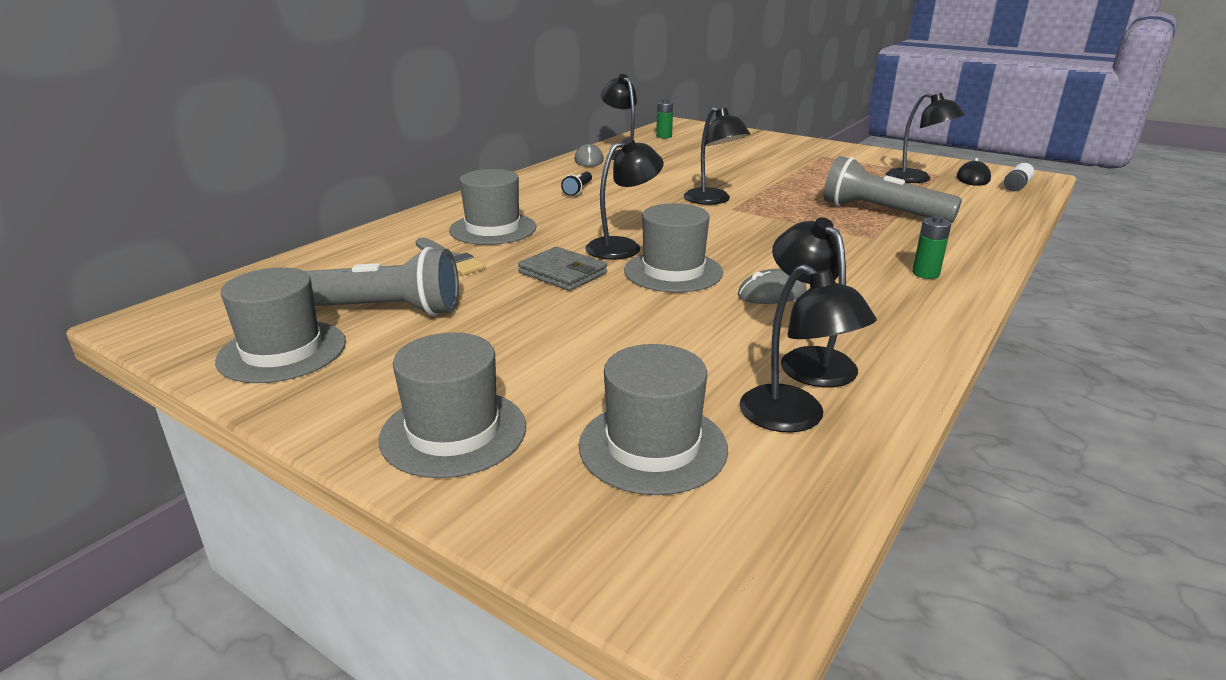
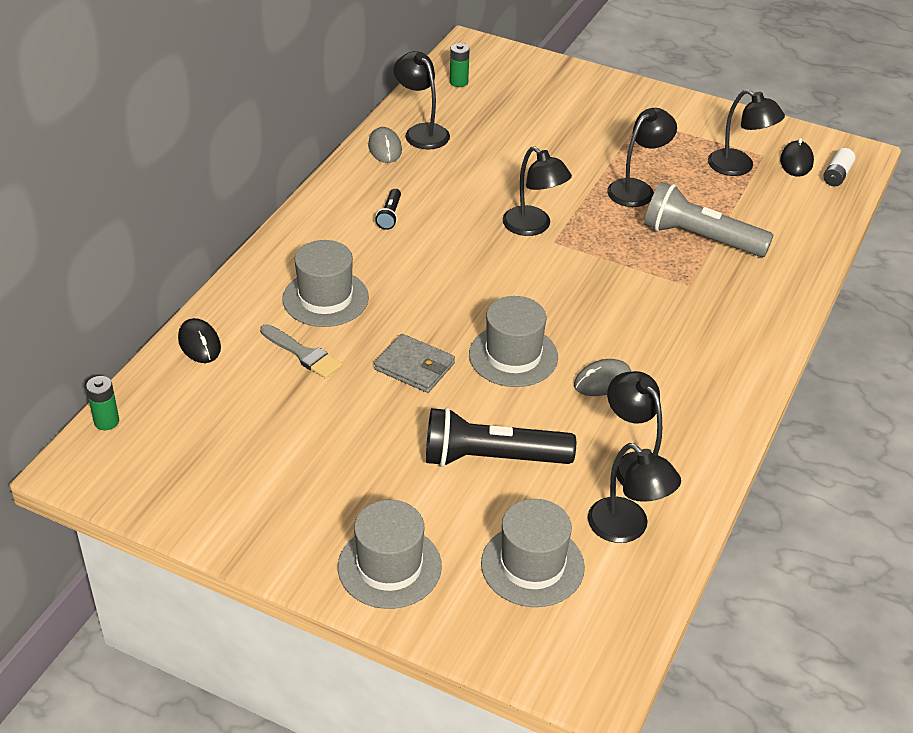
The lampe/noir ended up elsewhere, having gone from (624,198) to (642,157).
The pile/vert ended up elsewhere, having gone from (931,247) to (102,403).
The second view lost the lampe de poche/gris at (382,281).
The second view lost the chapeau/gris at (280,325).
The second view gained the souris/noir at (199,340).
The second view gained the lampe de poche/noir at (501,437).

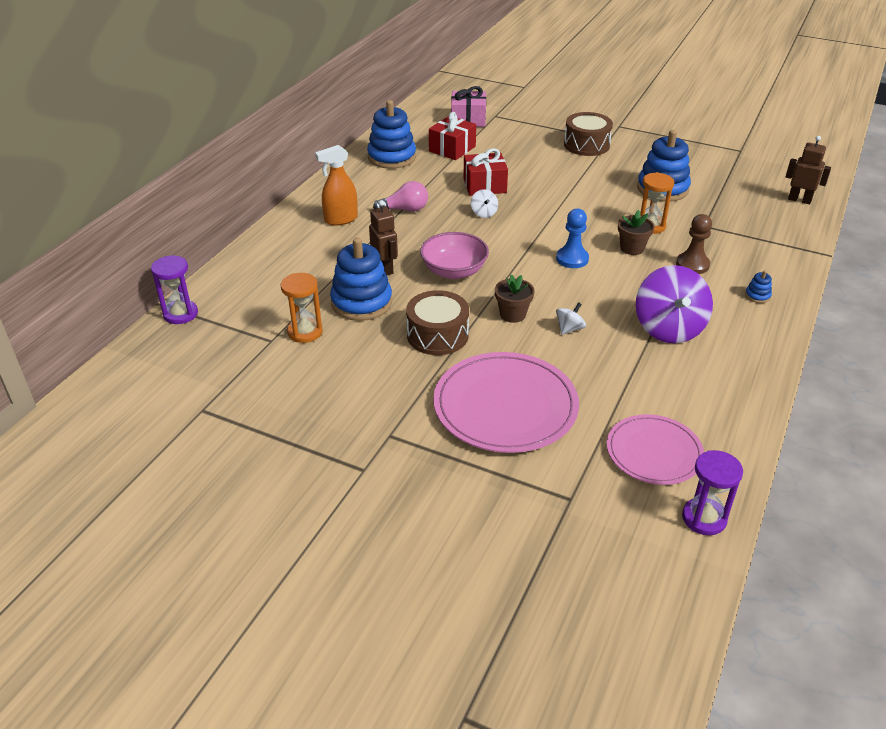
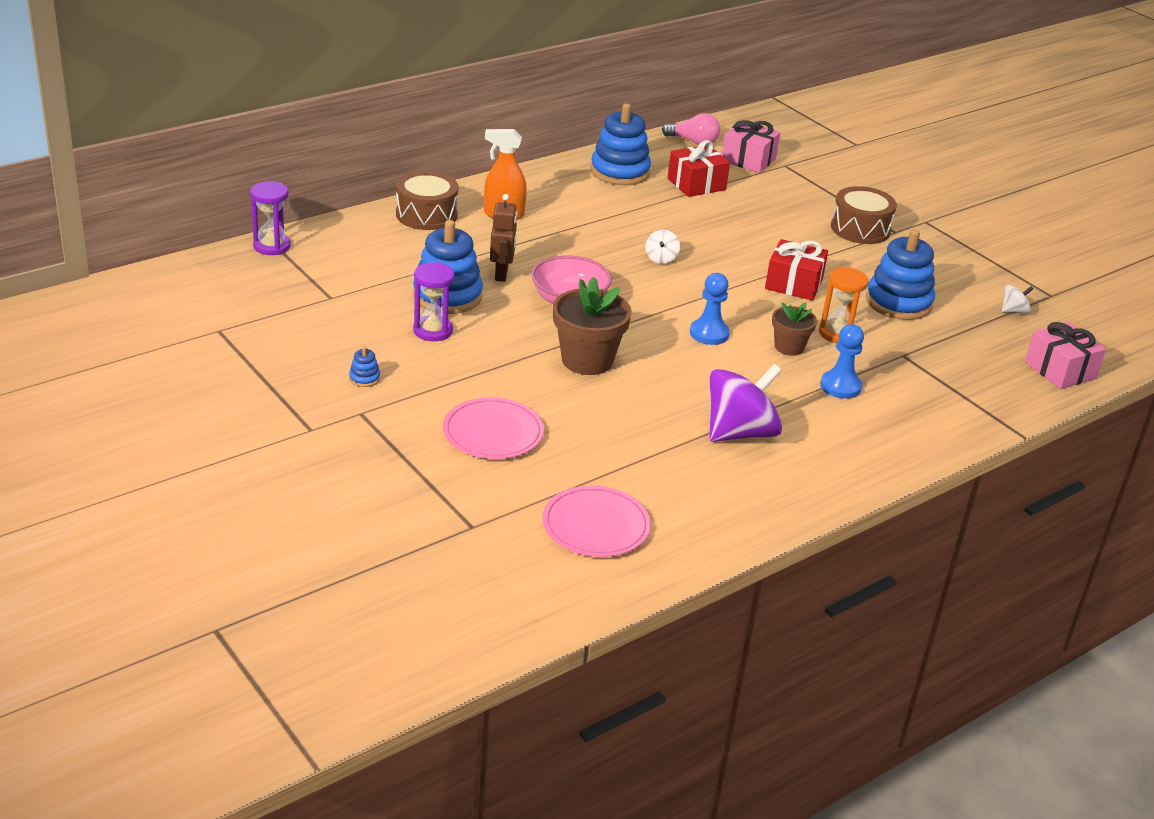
Where the robot/marron stood at (808,170), the cadeau/rose came to stand at (1065,355).
The cadeau/rouge ended up elsewhere, having gone from (485,172) to (796,270).
The ampoule/rose ended up elsewhere, having gone from (400,196) to (691,129).
What was the pion/marron at (694,244) turned into the pion/bleu at (842,361).
The toupie/violet at (674,304) ended up facing another way, 150 degrees counterclockwise from before.
The jouet à empiler/bleu ended up elsewhere, having gone from (758,286) to (364,366).
The second view lost the sablier/orange at (302,308).
The size of the pot de fleurs/marron at (514,298) changed by a factor of 1.70.
The tambour/marron ended up elsewhere, having gone from (437,322) to (427,200).
The toupie/blanc ended up elsewhere, having gone from (571,318) to (1017,299).
The size of the assiette/rose at (506,402) changed by a factor of 0.63.
The sablier/violet ended up elsewhere, having gone from (712,492) to (434,301).

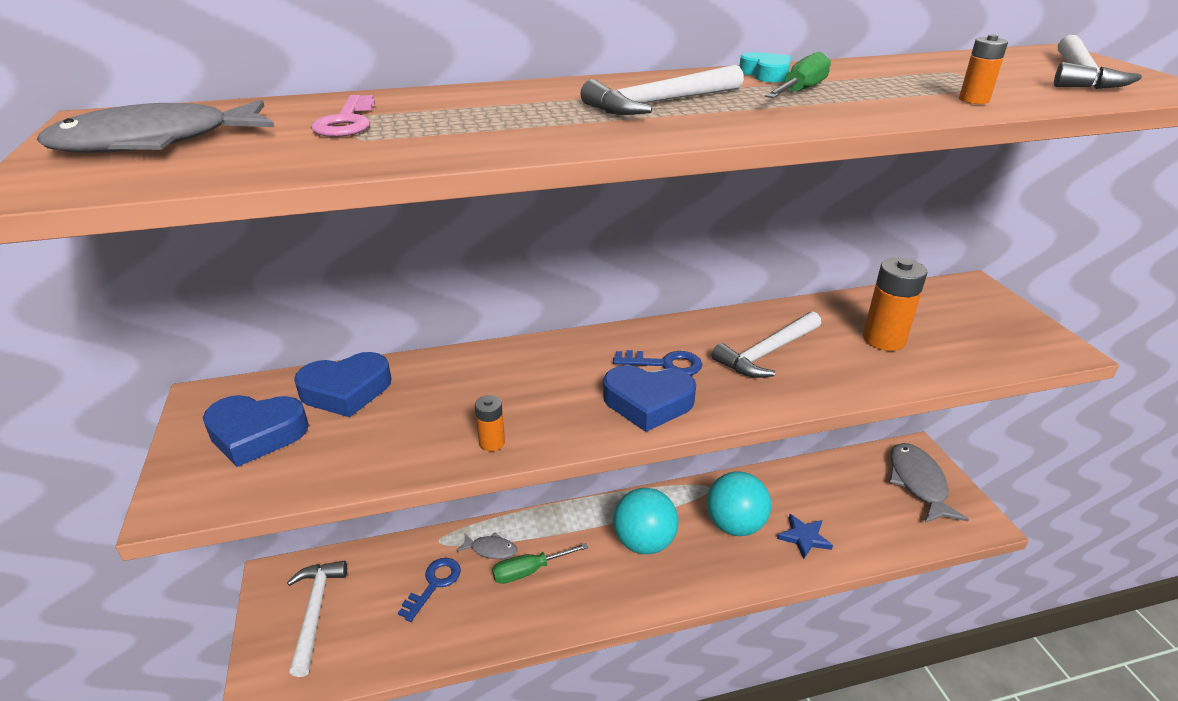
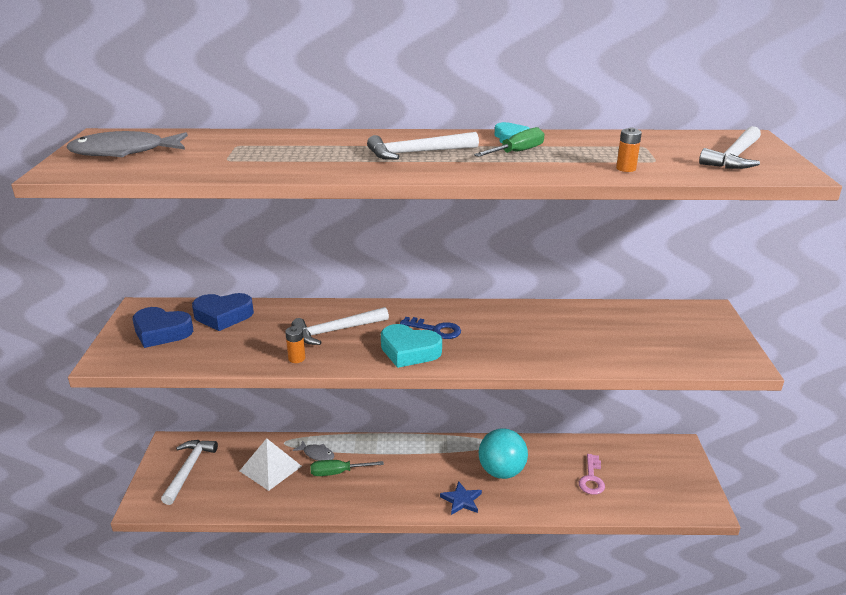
The clé/rose ended up elsewhere, having gone from (343,116) to (592,474).
The second view lost the pile/orange at (895,304).
The marteau/blanc ended up elsewhere, having gone from (766,344) to (340,326).
What was the cœur/bleu at (649,398) turned into the cœur/turquoise at (411,346).
The second view lost the poisson/gris at (929,483).
The second view lost the balle/turquoise at (646,521).
The étoile/bleu ended up elsewhere, having gone from (805,536) to (461,498).
Where the clé/bleu stood at (429,590), the pyramide/blanc came to stand at (271,464).

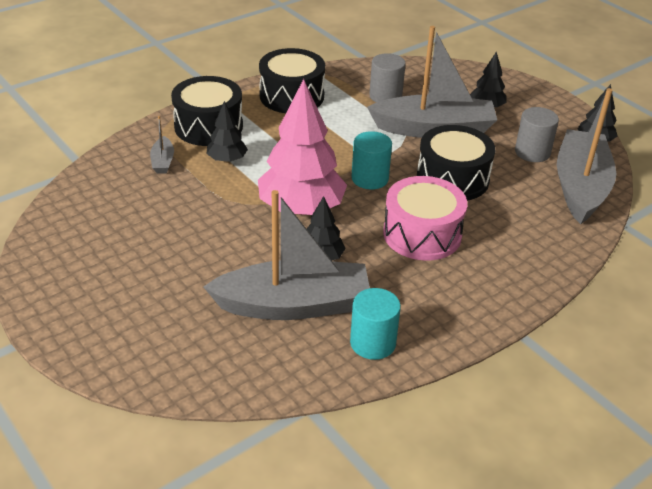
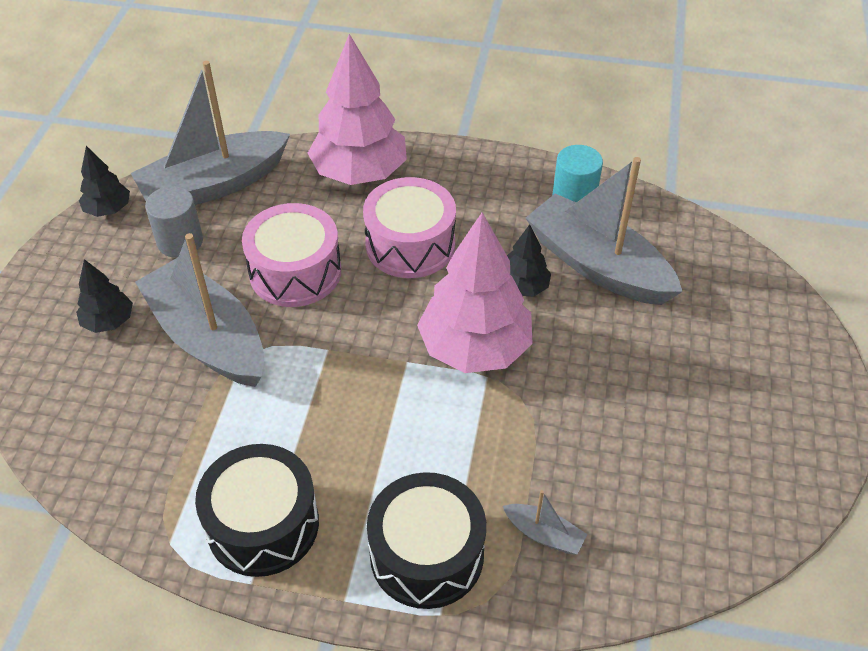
The second view lost the cylindre/gris at (387,77).
The second view lost the arbre/noir at (227,132).
The bateau/gris at (162,145) ended up facing another way, 75 degrees clockwise from before.
What was the tambour/noir at (456,162) turned into the tambour/rose at (291,255).
The second view lost the cylindre/turquoise at (371,160).
The second view gained the arbre/rose at (357,109).

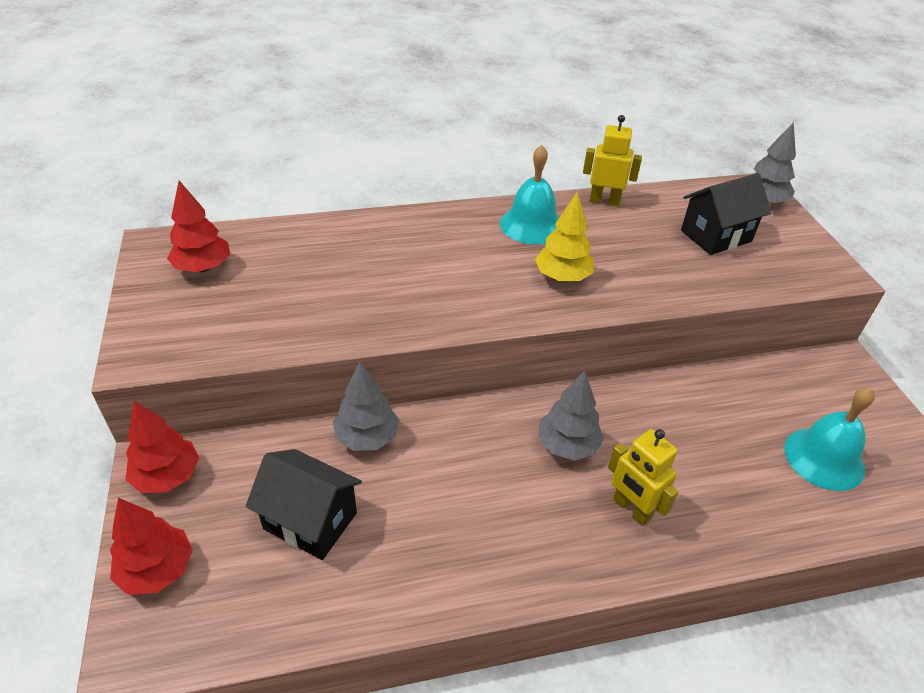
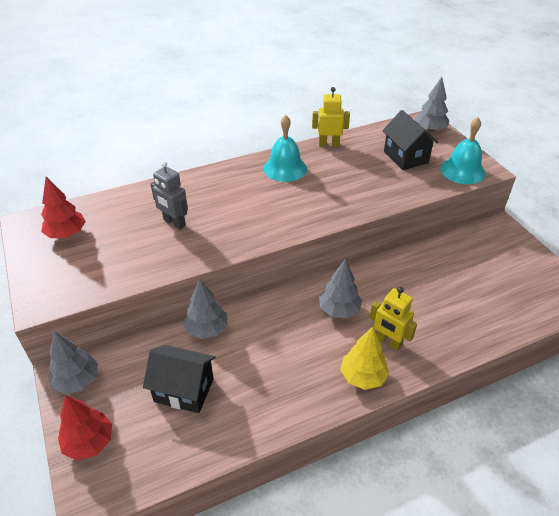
The maison/noir at (726,214) ended up facing another way, 75 degrees counterclockwise from before.
The arbre/jaune ended up elsewhere, having gone from (564,237) to (364,358).
The cloche/turquoise ended up elsewhere, having gone from (829,439) to (462,150).
What was the arbre/rouge at (162,446) turned into the arbre/gris at (73,362).
The second view gained the robot/gris at (169,195).

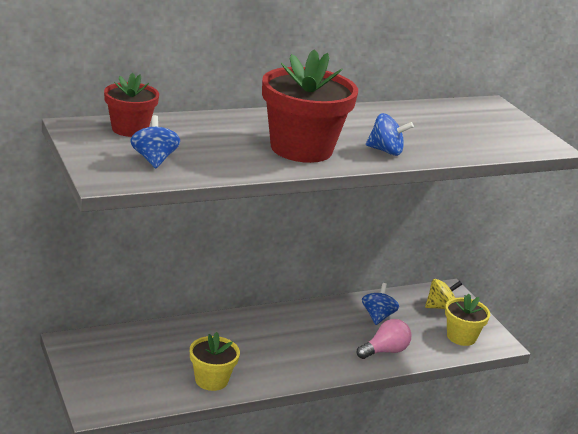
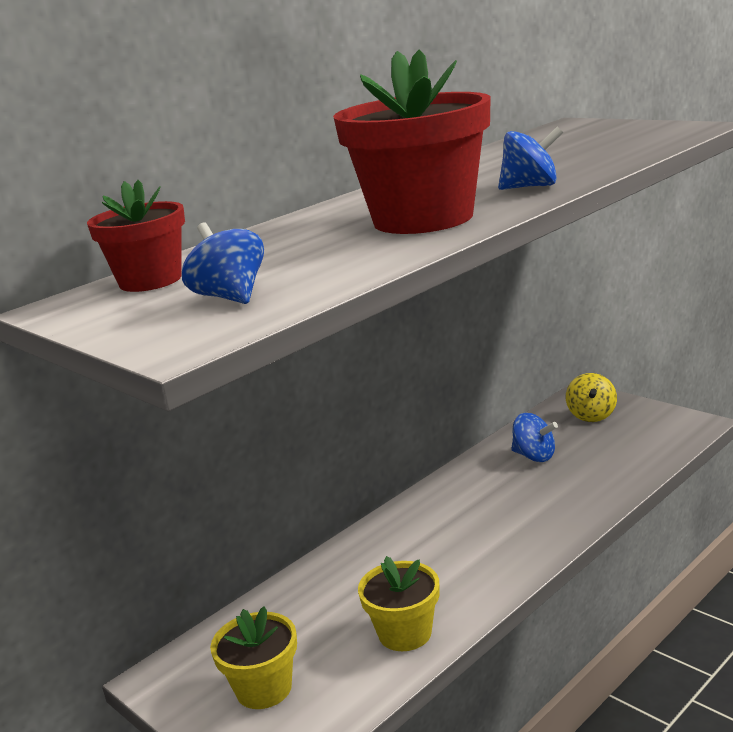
The toupie/jaune at (443,294) ended up facing another way, 135 degrees clockwise from before.
The toupie/bleu at (380,304) ended up facing another way, 135 degrees clockwise from before.
The pot de fleurs/jaune ended up elsewhere, having gone from (467,320) to (253,657).
The second view lost the ampoule/rose at (383,339).

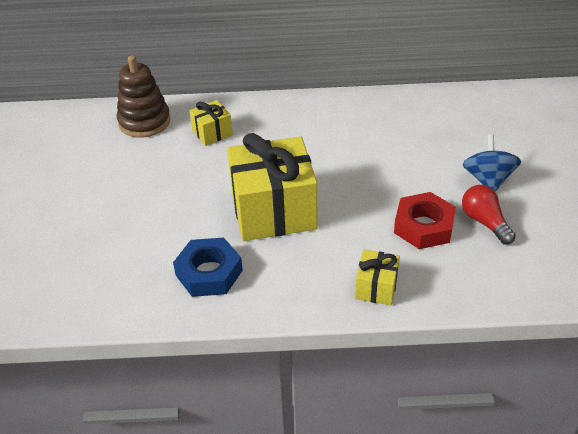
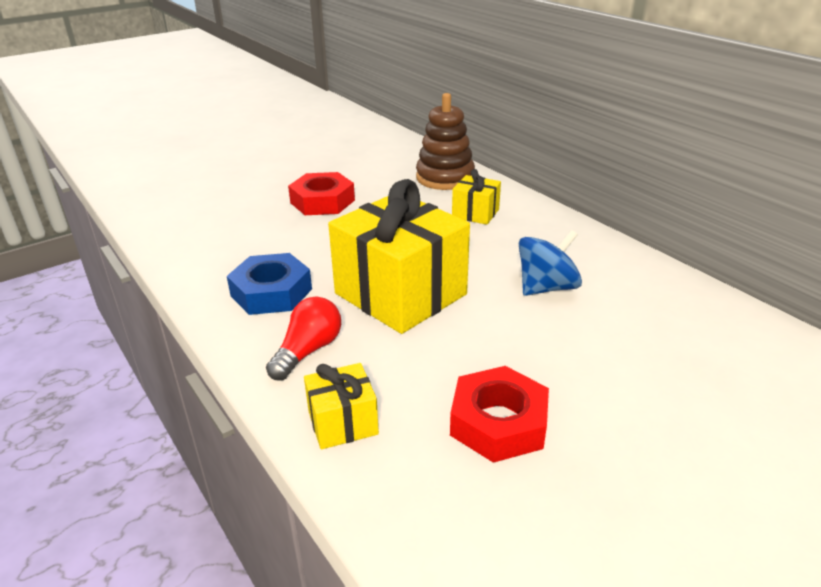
The toupie/bleu ended up elsewhere, having gone from (492,163) to (550,263).
The ampoule/rouge ended up elsewhere, having gone from (489,214) to (303,339).
The second view gained the écrou/rouge at (321,193).

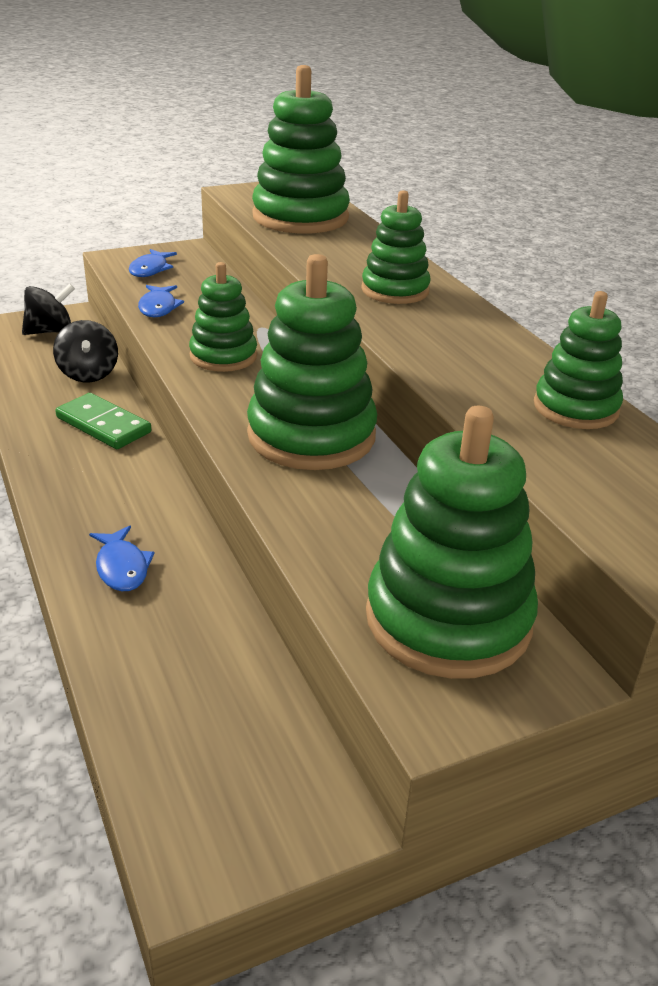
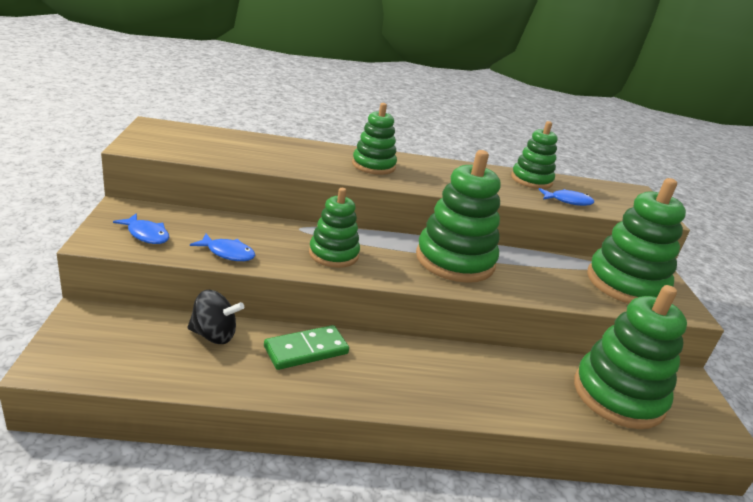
The jouet à empiler/vert ended up elsewhere, having gone from (301,149) to (630,357).
The second view lost the toupie/noir at (48,309).
The poisson/bleu ended up elsewhere, having gone from (122,558) to (566,197).

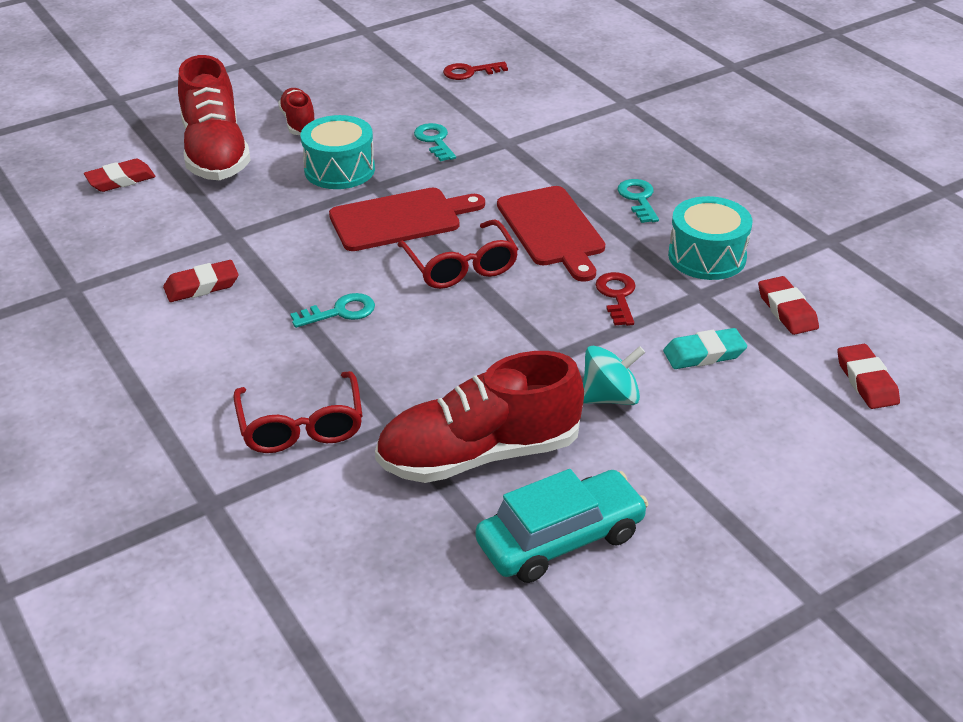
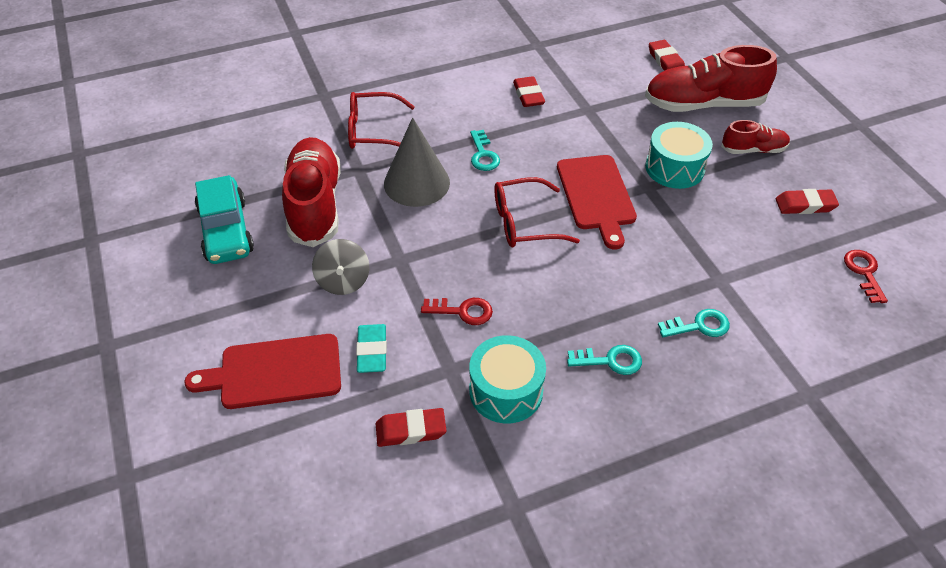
The clé/turquoise ended up elsewhere, having gone from (435,142) to (694,323).
The planche à découper/rouge ended up elsewhere, having gone from (551,234) to (262,371).
The gomme/rouge ended up elsewhere, having gone from (868,376) to (807,201).
What was the toupie/turquoise at (614,375) turned into the toupie/gris at (340,267).
The second view gained the cône/gris at (417,162).

